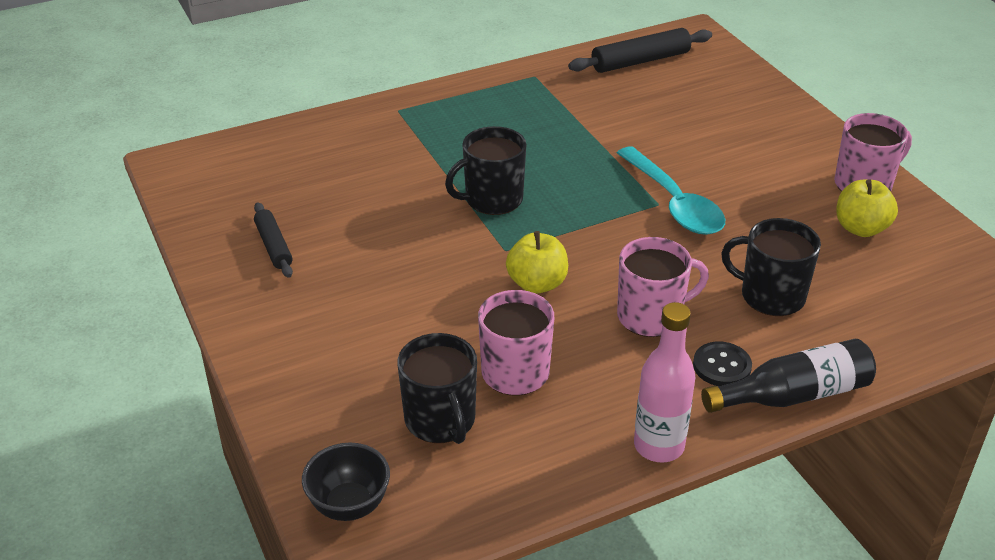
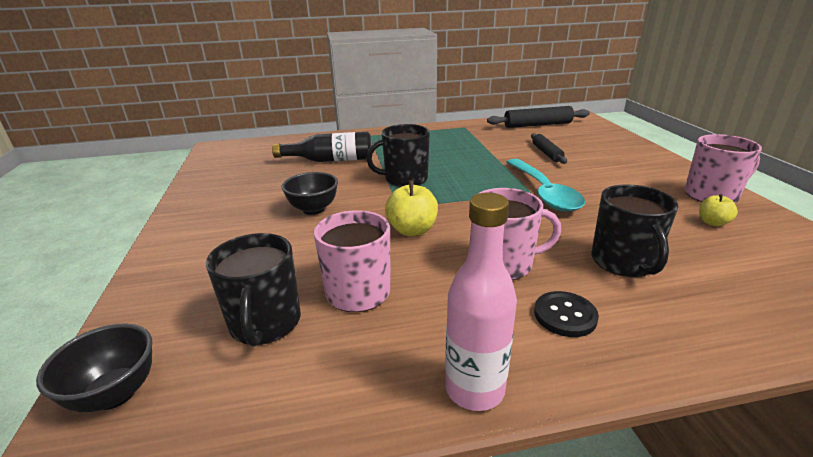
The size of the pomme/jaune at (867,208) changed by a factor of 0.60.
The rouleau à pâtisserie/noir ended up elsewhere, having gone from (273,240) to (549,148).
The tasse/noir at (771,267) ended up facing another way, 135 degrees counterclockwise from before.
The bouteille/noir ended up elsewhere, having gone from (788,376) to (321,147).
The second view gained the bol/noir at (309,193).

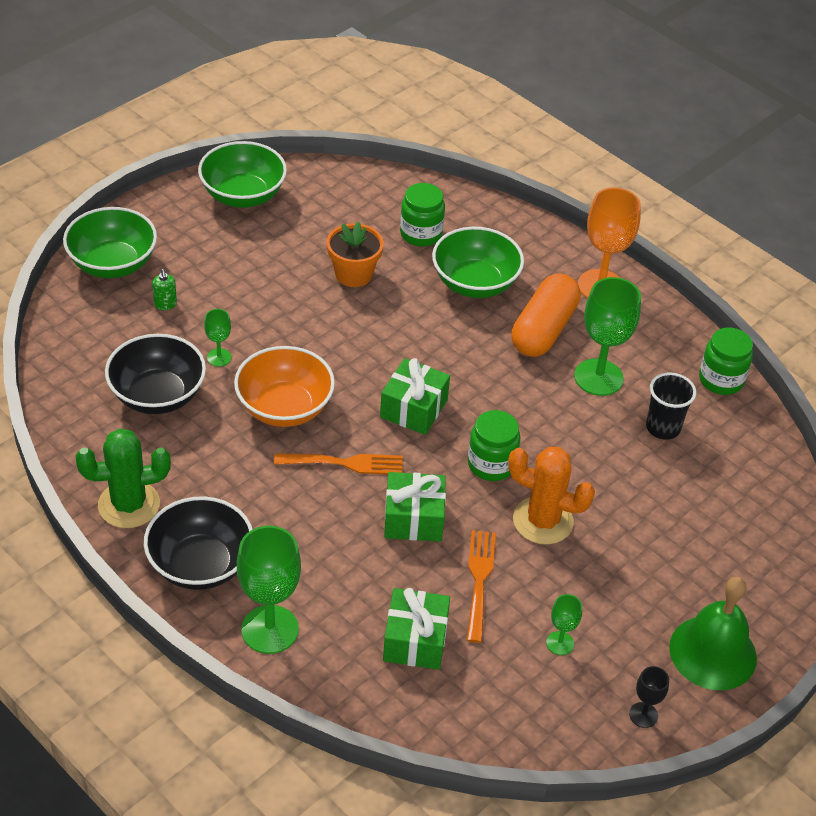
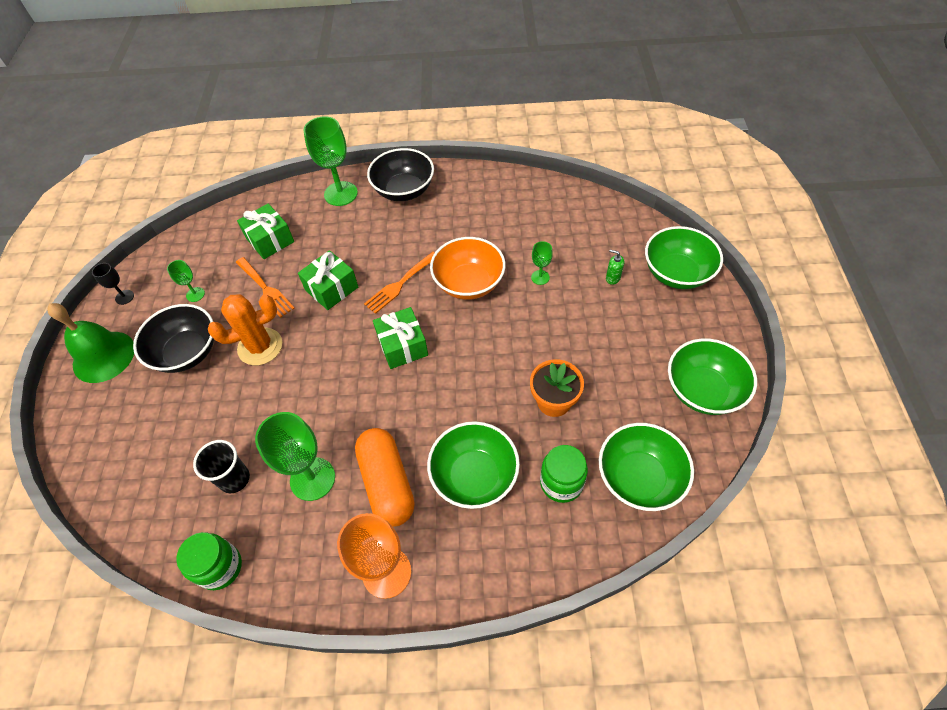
The bol/noir ended up elsewhere, having gone from (155,374) to (173,338).
The second view lost the bocal/vert at (494,445).
The second view lost the cactus/vert at (123,478).
The second view gained the bol/vert at (646,467).

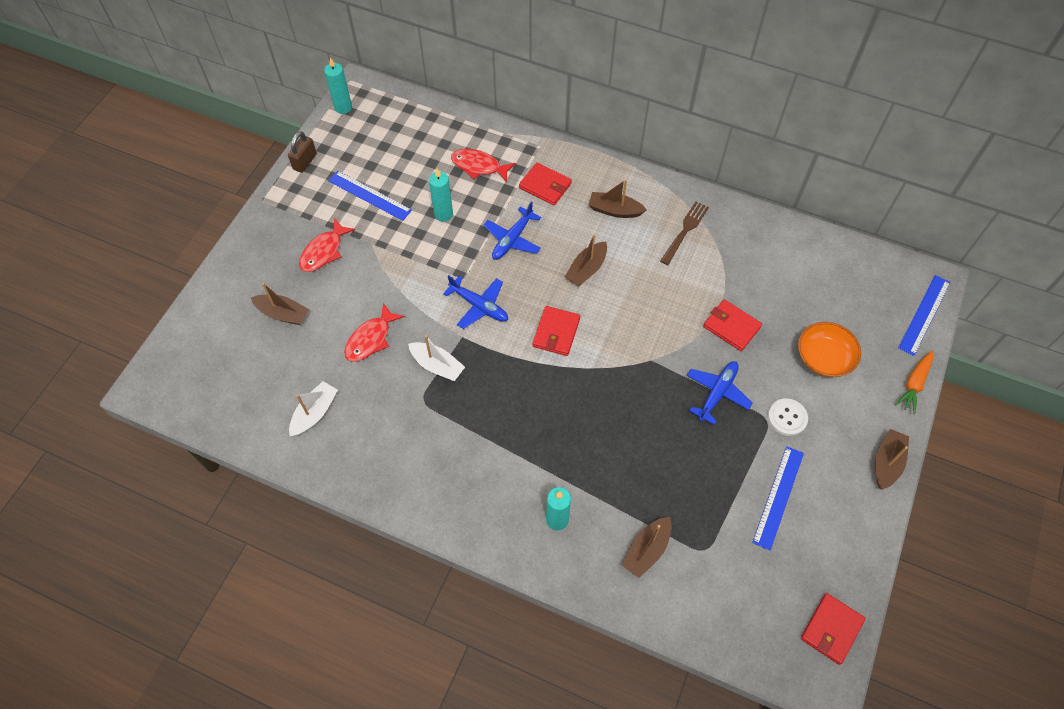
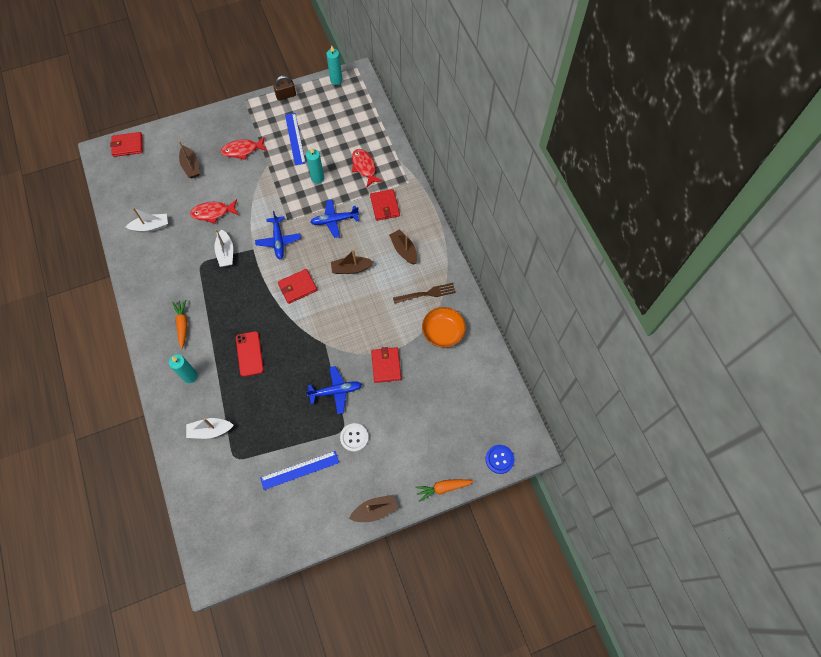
Where the règle/bleu stood at (924,315), the bouton/bleu came to stand at (500,459).
The bol/orange ended up elsewhere, having gone from (829,349) to (444,327).
What was the bateau/marron at (647,547) turned into the bateau/blanc at (210,428).
The portefeuille/rouge ended up elsewhere, having gone from (833,629) to (126,144).
The second view gained the carotte/orange at (179,324).
The second view gained the téléphone/rouge at (250,354).

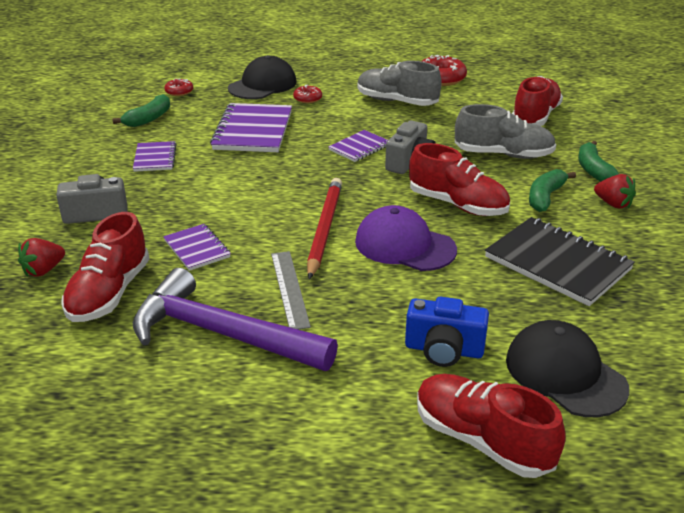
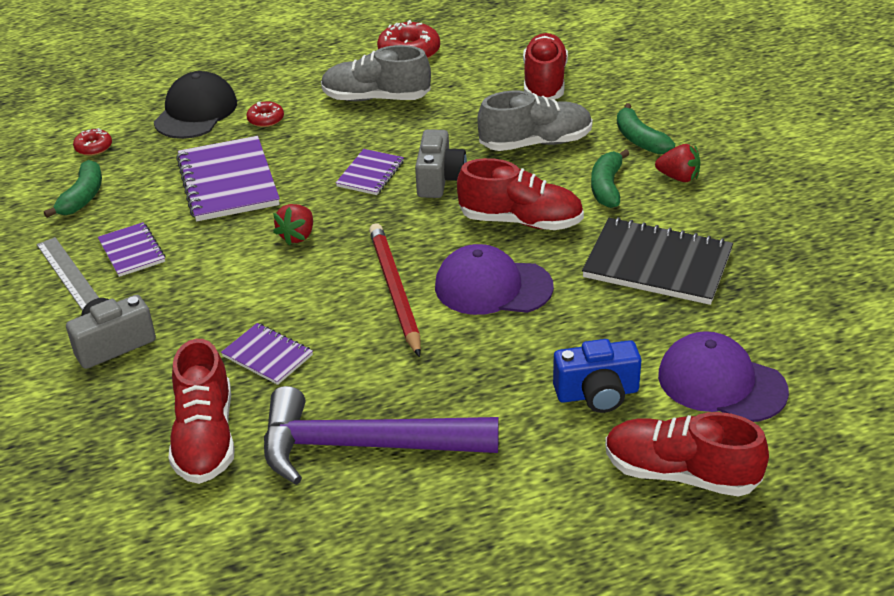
The fraise/rouge ended up elsewhere, having gone from (41,257) to (293,224).
The règle/gris ended up elsewhere, having gone from (291,290) to (68,273).
What was the casquette/noir at (567,368) turned into the casquette/violet at (723,376).

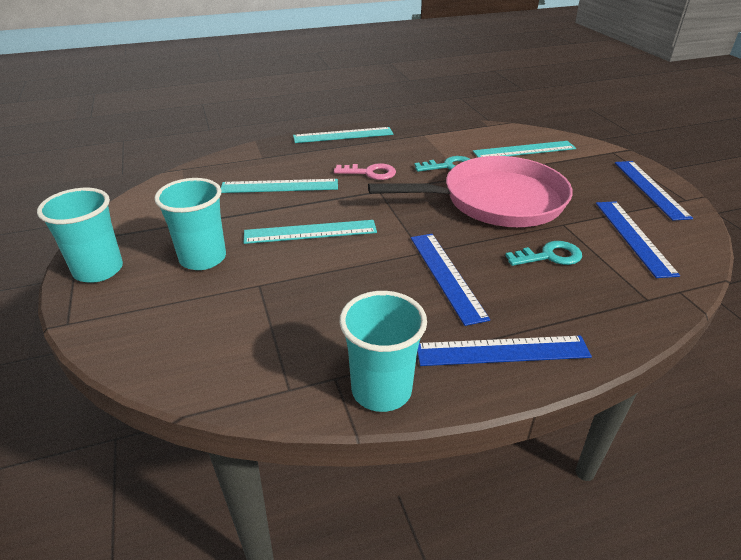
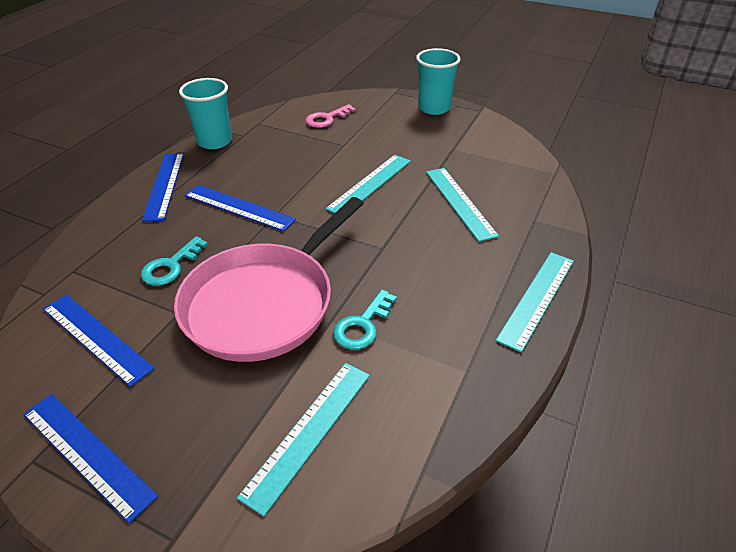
The clé/rose ended up elsewhere, having gone from (365,171) to (330,116).
The second view lost the gobelet/turquoise at (190,224).
The règle/turquoise at (279,186) ended up facing another way, 60 degrees counterclockwise from before.
The règle/bleu at (504,351) ended up facing another way, 45 degrees counterclockwise from before.

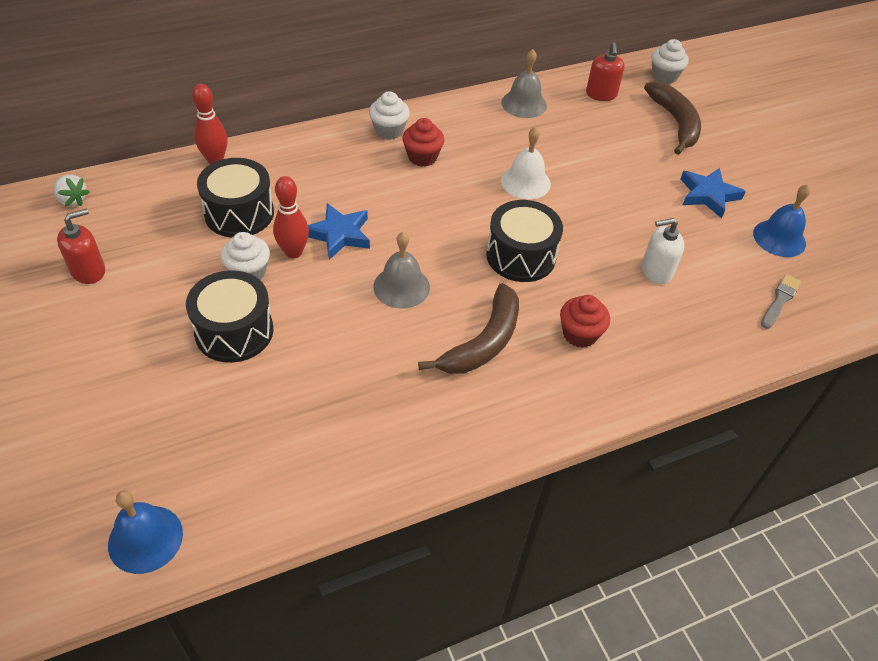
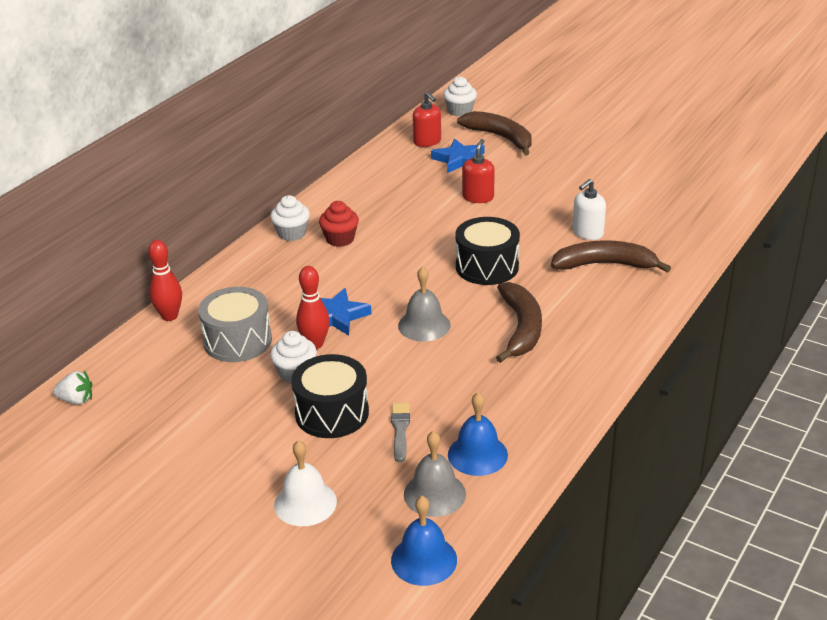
The cloche/gris ended up elsewhere, having gone from (524,83) to (435,474).
The cloche/blanc ended up elsewhere, having gone from (526,163) to (305,483).
What was the tambour/noir at (235,197) turned into the tambour/gris at (235,324).
The étoile/bleu ended up elsewhere, having gone from (713,193) to (457,155).
The cloche/bleu ended up elsewhere, having gone from (781,220) to (478,434).
The distributeur de savon/rouge ended up elsewhere, having gone from (81,246) to (478,171).
The pinceau/gris ended up elsewhere, having gone from (781,301) to (400,432).
The second view lost the muffin/rouge at (585,321).
The second view gained the banane/marron at (611,256).

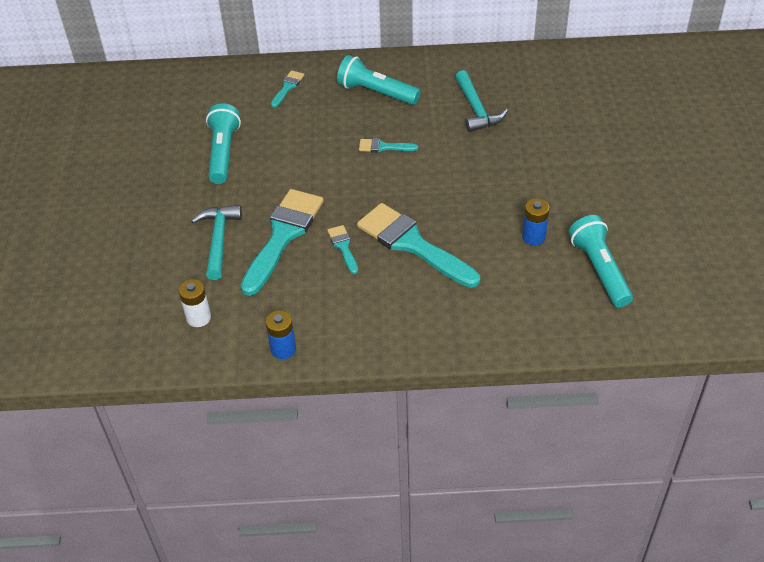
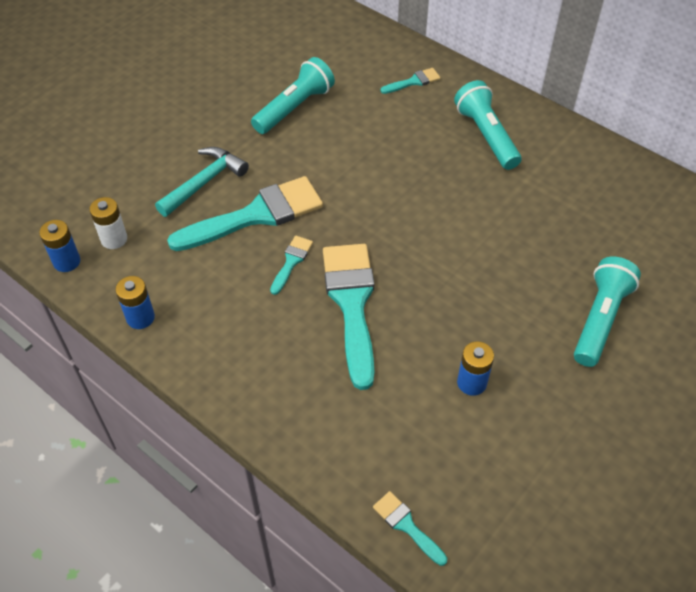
The second view lost the marteau/turquoise at (481,101).
The pinceau/turquoise ended up elsewhere, having gone from (388,145) to (410,528).
The lampe de poche/turquoise ended up elsewhere, having gone from (601,261) to (607,312).
The second view gained the pile/bleu at (59,246).

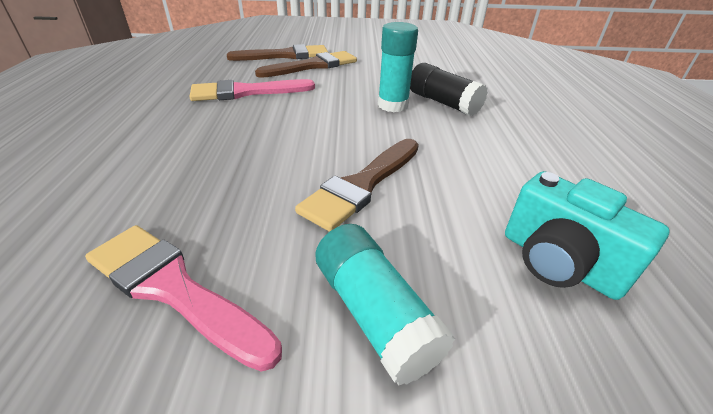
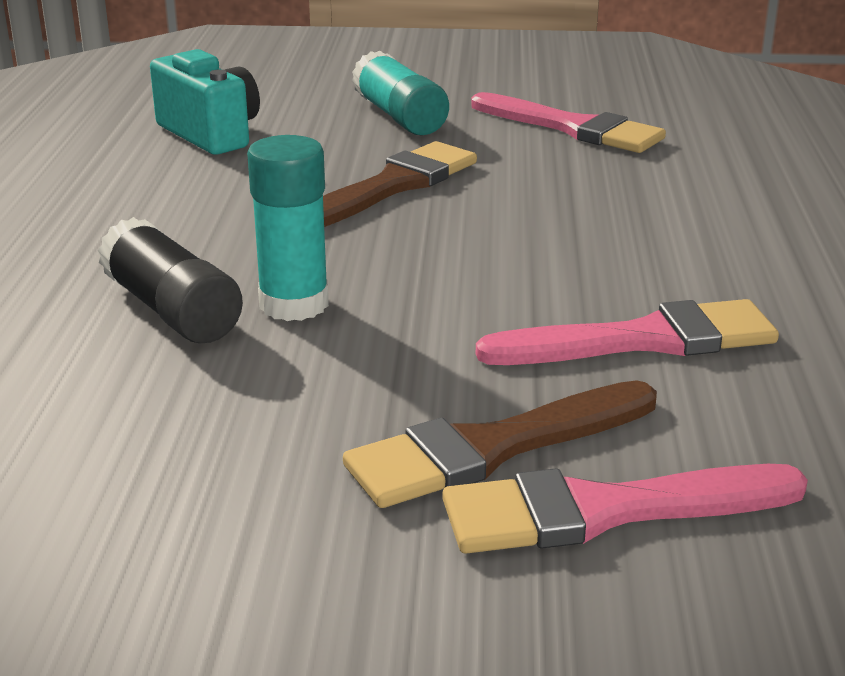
What was the pinceau/marron at (277,52) turned into the pinceau/rose at (625,509).

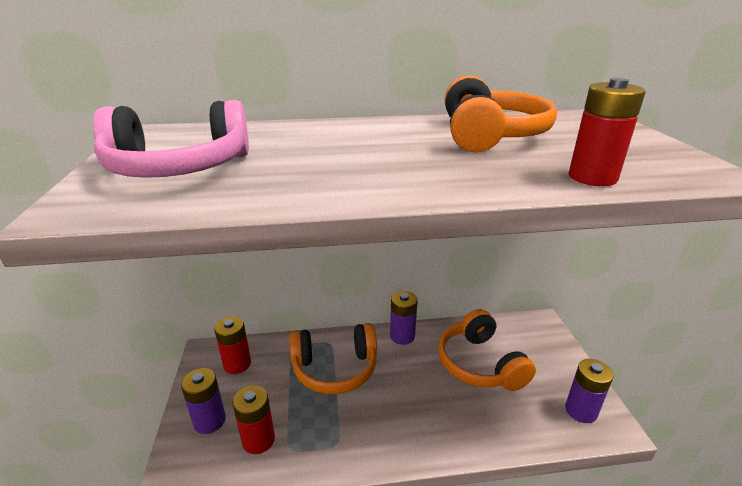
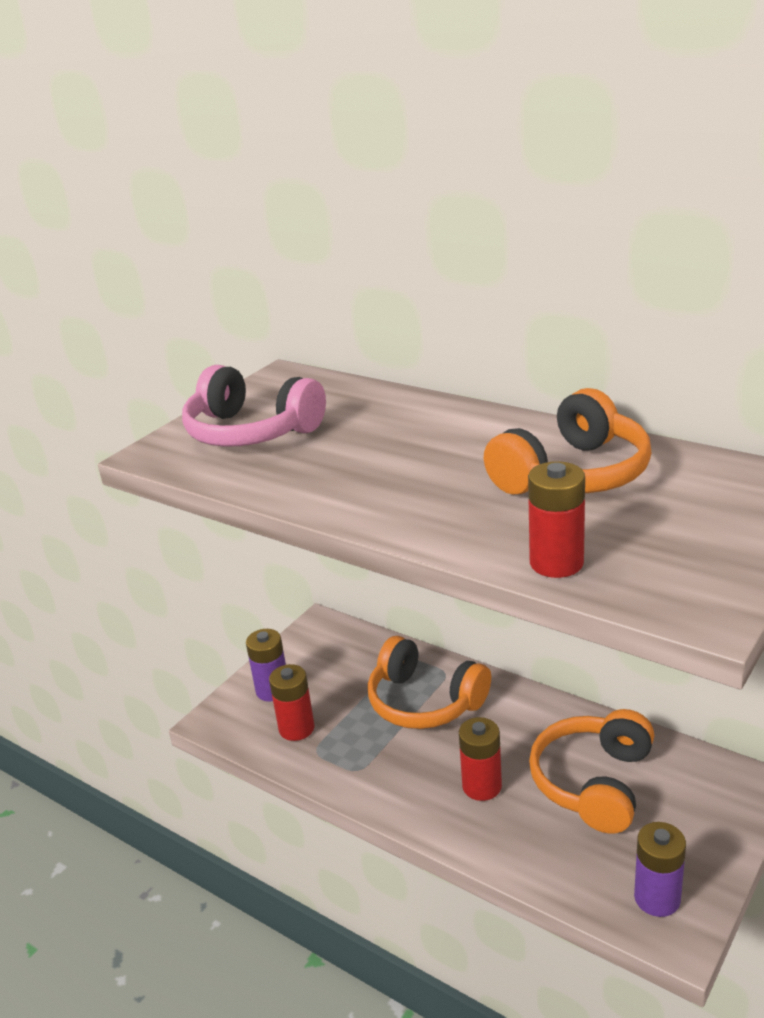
The second view lost the pile/violet at (404,318).
The pile/rouge ended up elsewhere, having gone from (232,345) to (480,759).

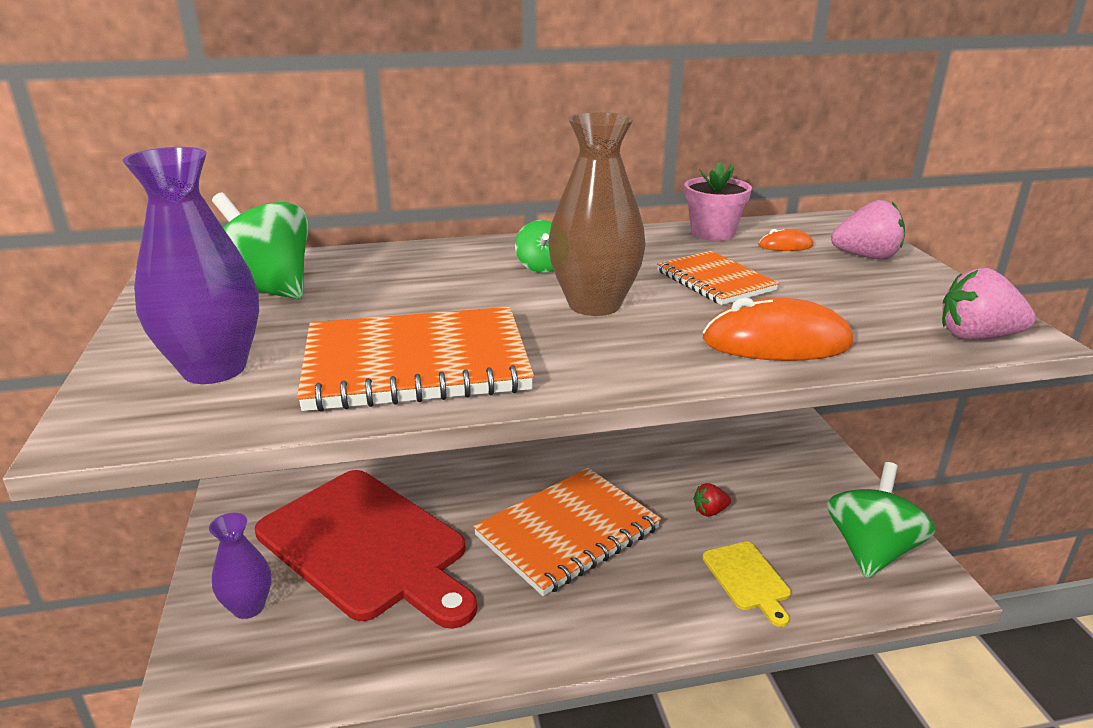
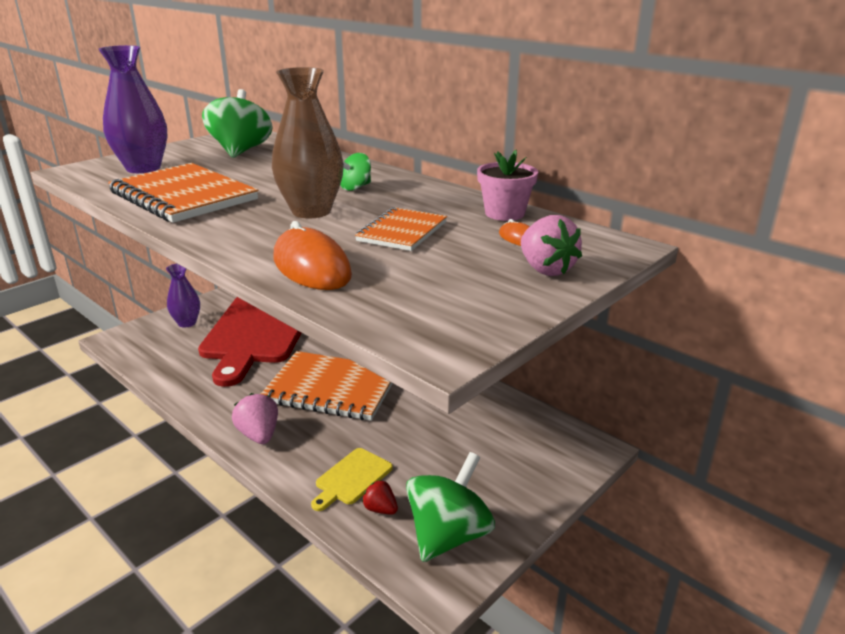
The fraise/rose ended up elsewhere, having gone from (989,304) to (255,418).
The toupie/vert at (881,520) ended up facing another way, 45 degrees counterclockwise from before.
The fraise/rouge ended up elsewhere, having gone from (712,500) to (380,497).

